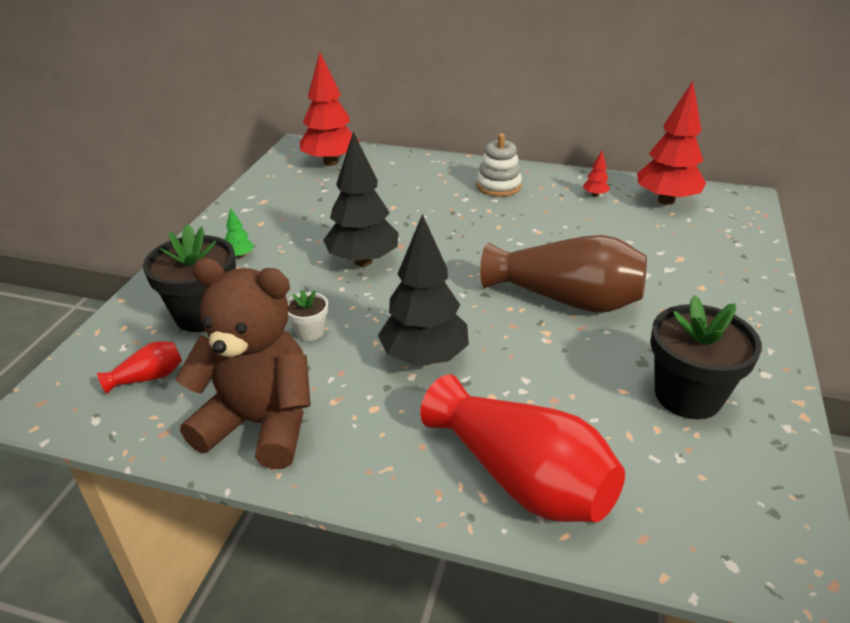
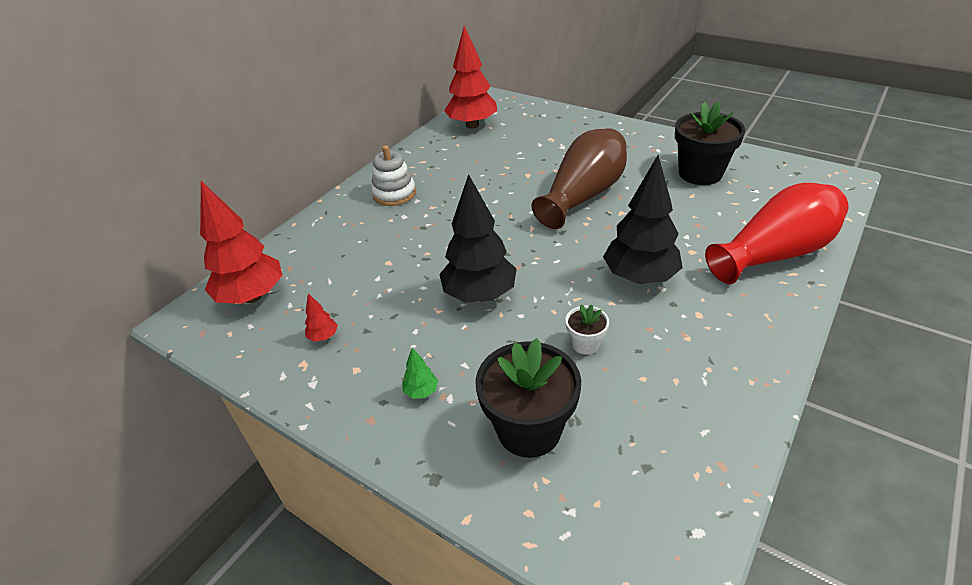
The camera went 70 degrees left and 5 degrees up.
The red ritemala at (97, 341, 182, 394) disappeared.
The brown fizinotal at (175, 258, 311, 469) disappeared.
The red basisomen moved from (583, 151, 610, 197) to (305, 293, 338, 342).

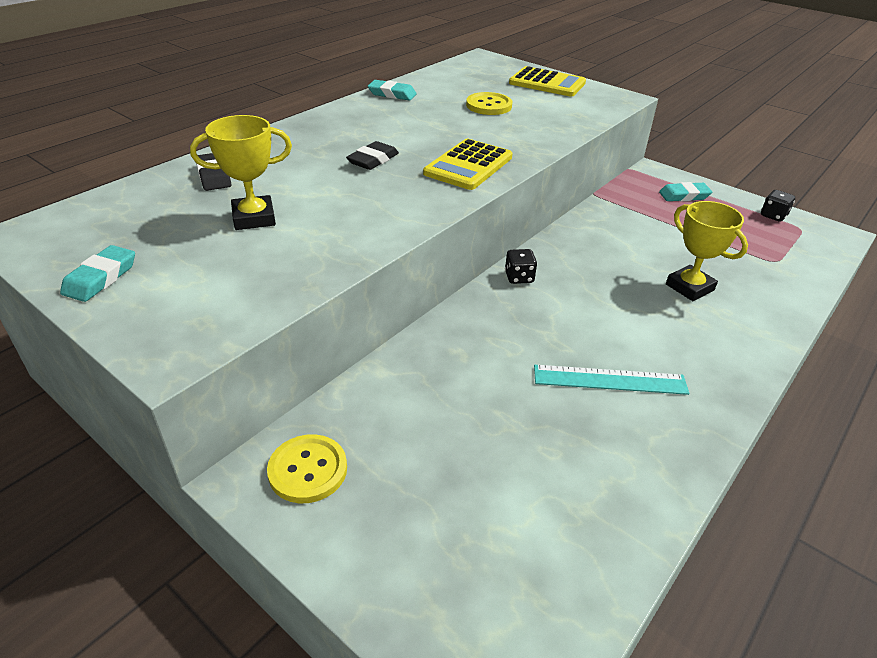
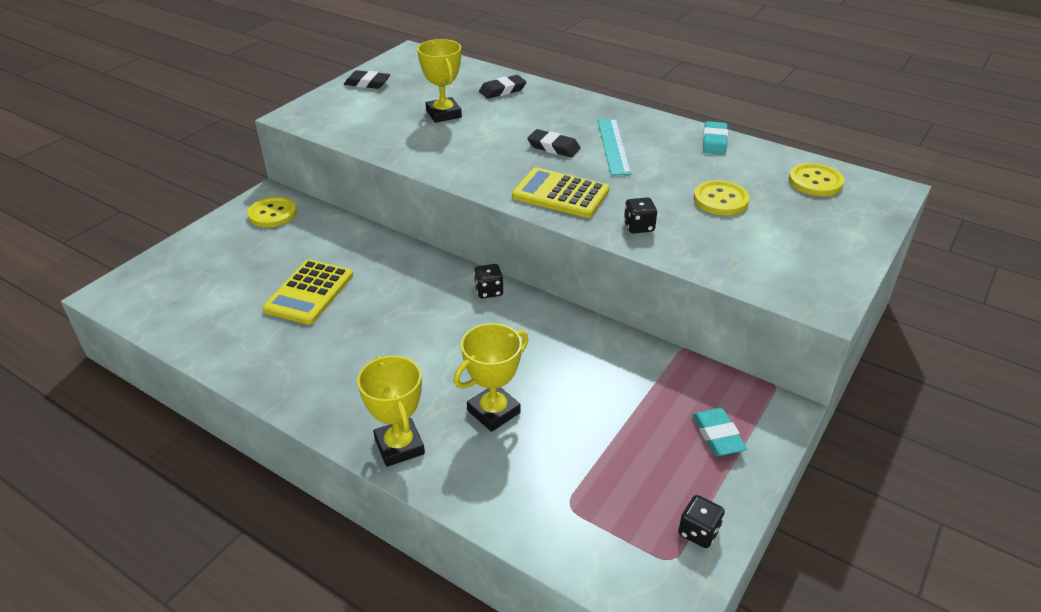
The camera went 85 degrees right and 0 degrees up.
The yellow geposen at (357, 356, 425, 467) appeared.
The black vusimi at (624, 197, 657, 234) appeared.
The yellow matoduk at (788, 163, 844, 196) appeared.
The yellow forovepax moved from (509, 66, 586, 97) to (263, 259, 353, 324).
The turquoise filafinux moved from (534, 365, 689, 395) to (598, 119, 632, 176).
The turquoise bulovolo at (60, 245, 135, 302) became the black bulovolo at (344, 70, 390, 89).

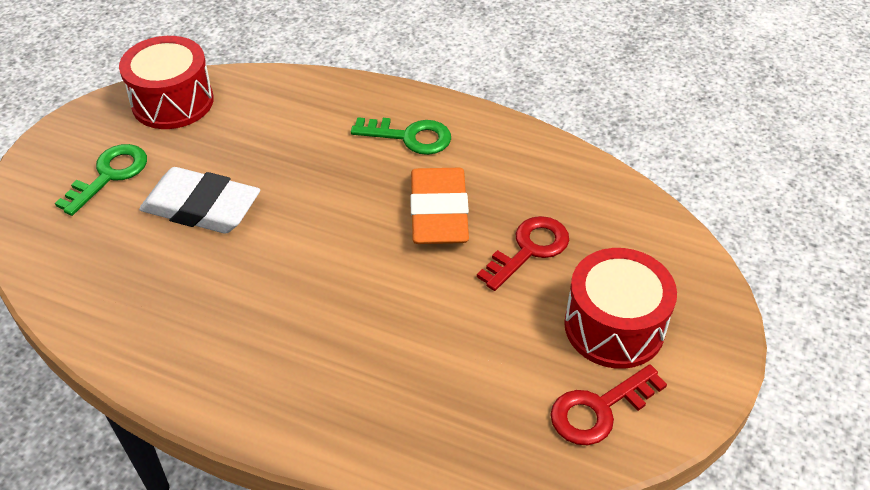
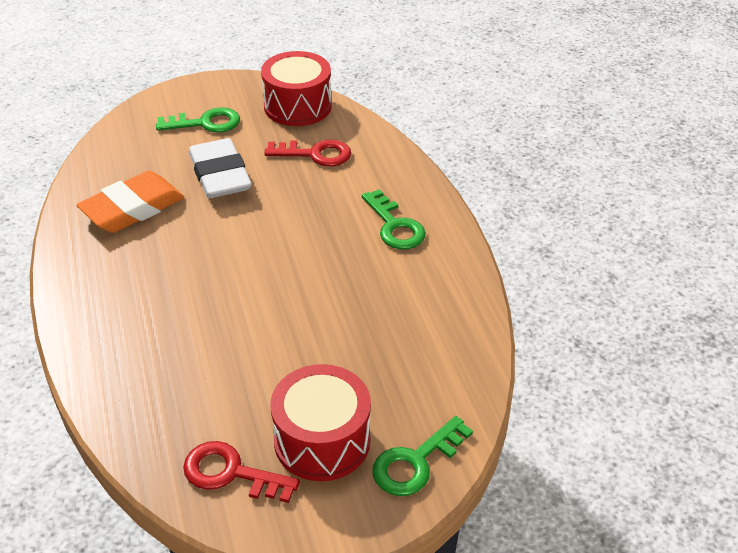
The camera went 50 degrees right and 5 degrees down.
The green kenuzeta at (372, 416, 473, 496) appeared.
The orange bulovolo moved from (410, 168, 469, 244) to (76, 171, 184, 233).
The red kenuzeta moved from (477, 216, 569, 291) to (264, 140, 351, 166).

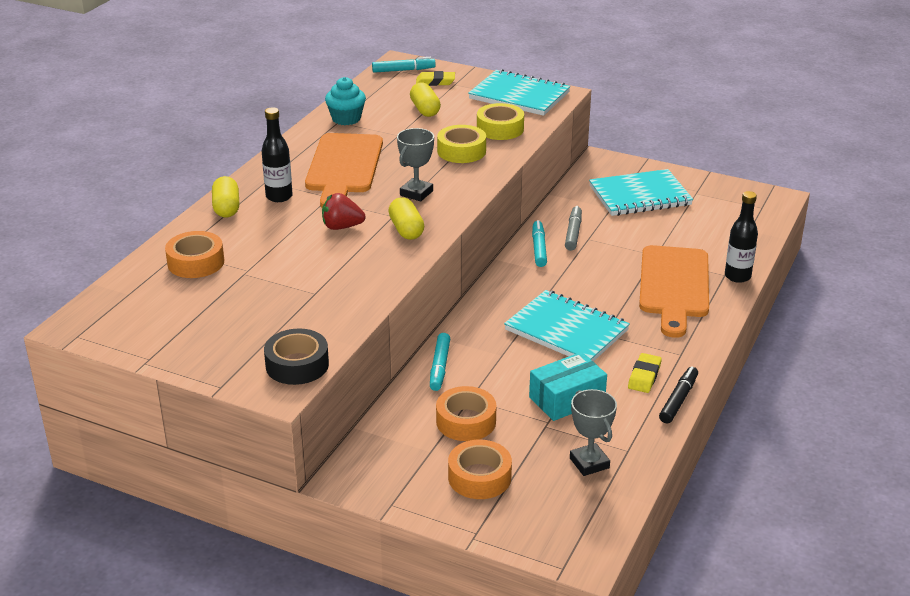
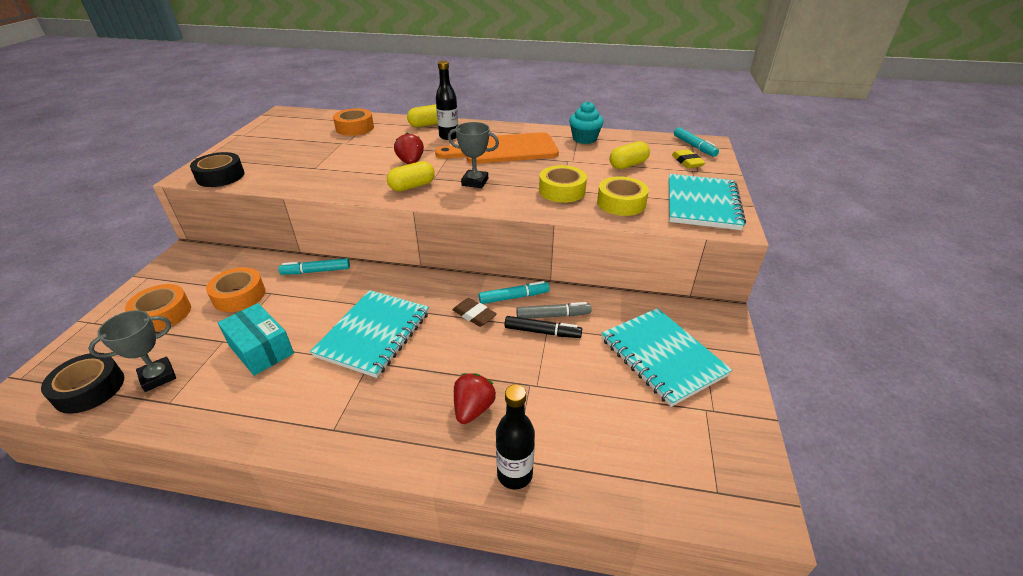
The camera went 75 degrees right and 5 degrees up.
The yellow bulovolo at (628, 353, 662, 393) disappeared.
The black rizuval at (41, 353, 124, 414) appeared.
The brown bulovolo at (452, 298, 497, 327) appeared.
The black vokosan moved from (659, 366, 698, 423) to (504, 316, 582, 338).
The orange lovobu at (639, 245, 709, 338) was replaced by the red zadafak at (454, 373, 496, 424).

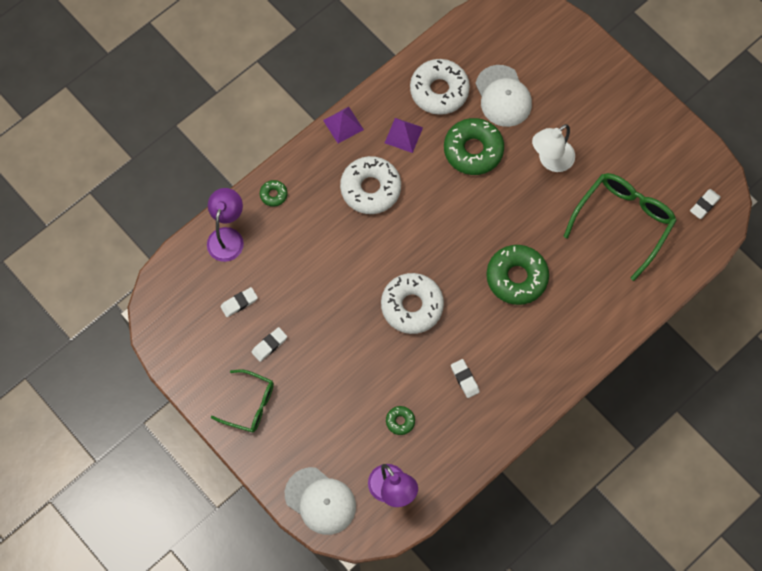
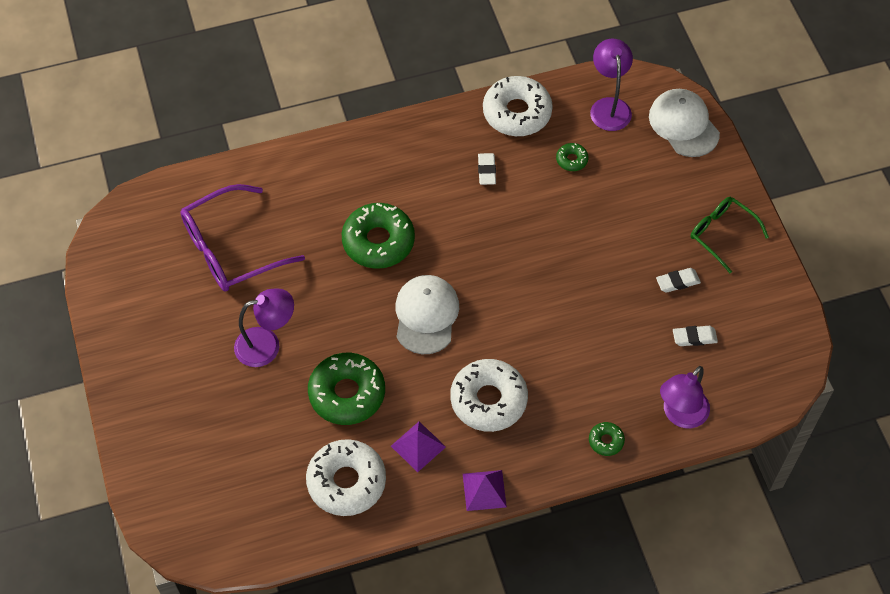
The camera went 155 degrees left and 10 degrees down.
The white bulovolo at (690, 189, 721, 219) disappeared.
The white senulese moved from (381, 273, 444, 334) to (483, 76, 553, 136).
The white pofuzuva moved from (475, 65, 532, 127) to (395, 275, 459, 354).
The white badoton at (532, 124, 575, 172) became the purple badoton at (234, 289, 294, 367).
The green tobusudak at (563, 173, 677, 281) became the purple tobusudak at (180, 184, 305, 292).

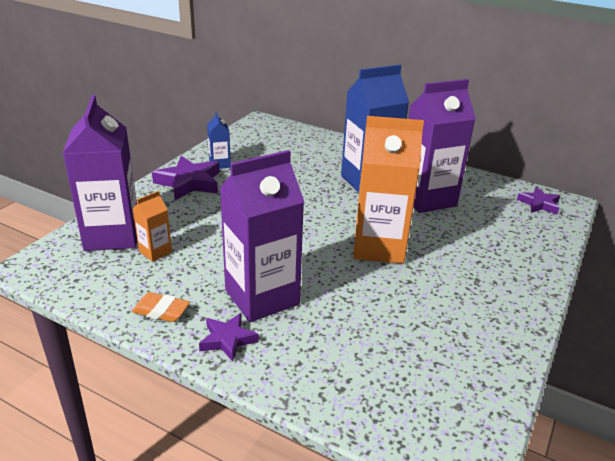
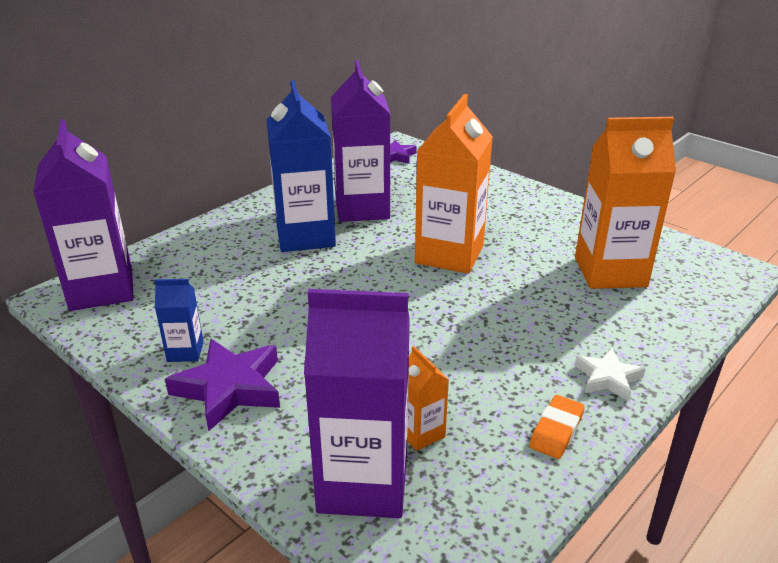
The camera went 75 degrees left and 0 degrees up.
The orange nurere at (575, 117, 676, 289) appeared.
The purple nurere moved from (220, 150, 304, 322) to (33, 119, 134, 311).
The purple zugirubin at (199, 313, 259, 362) became the white zugirubin at (575, 348, 646, 401).

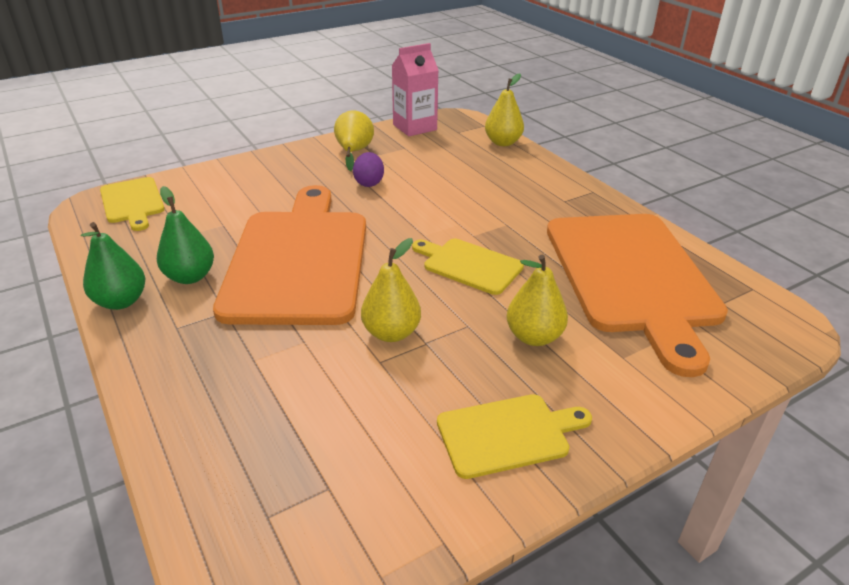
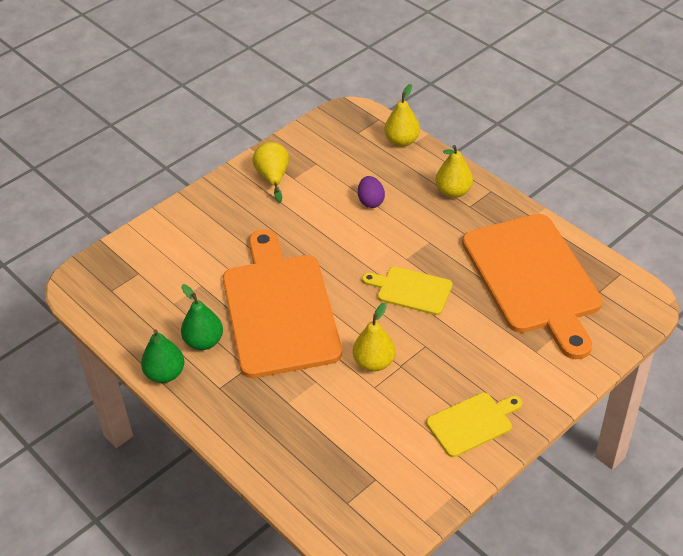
The camera went 10 degrees left and 10 degrees up.
The yellow lovobu at (100, 177, 165, 231) disappeared.
The pink nurere at (392, 43, 438, 136) disappeared.
The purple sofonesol moved from (353, 152, 384, 187) to (358, 176, 385, 208).
The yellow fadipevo moved from (506, 255, 568, 346) to (436, 145, 473, 198).

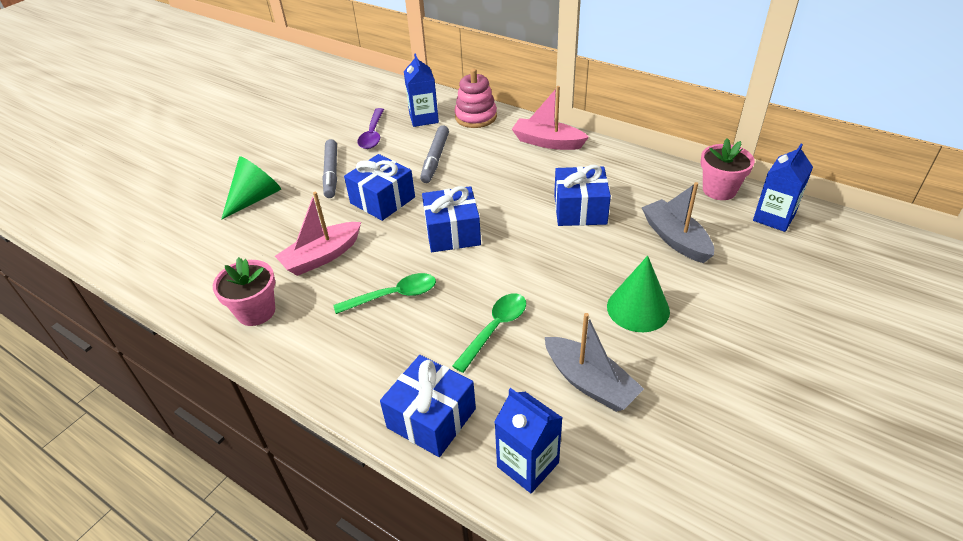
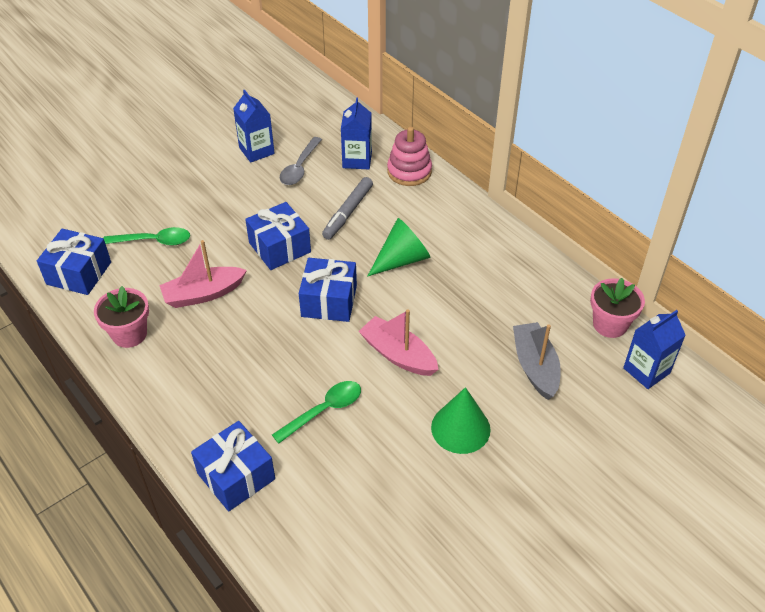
The camera went 15 degrees right and 5 degrees up.
The grey vokosan at (322, 139, 337, 198) disappeared.
The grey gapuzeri at (545, 313, 644, 412) disappeared.
The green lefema moved from (222, 156, 281, 219) to (368, 218, 430, 276).
The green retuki moved from (334, 273, 436, 314) to (103, 227, 190, 246).
The blue nurere moved from (494, 388, 563, 493) to (233, 90, 275, 163).
The pink gapuzeri moved from (512, 86, 589, 150) to (359, 309, 439, 376).
The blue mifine moved from (554, 165, 611, 226) to (37, 228, 111, 295).
The purple retuki at (357, 108, 384, 149) became the grey retuki at (280, 137, 322, 185).

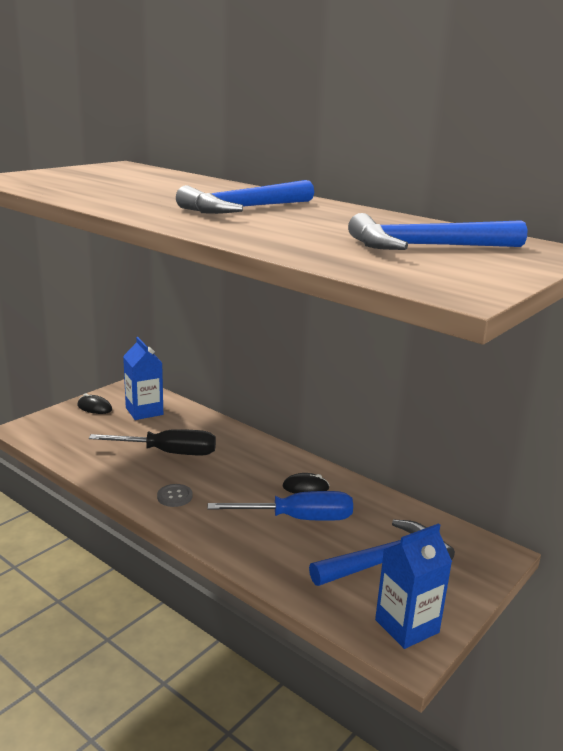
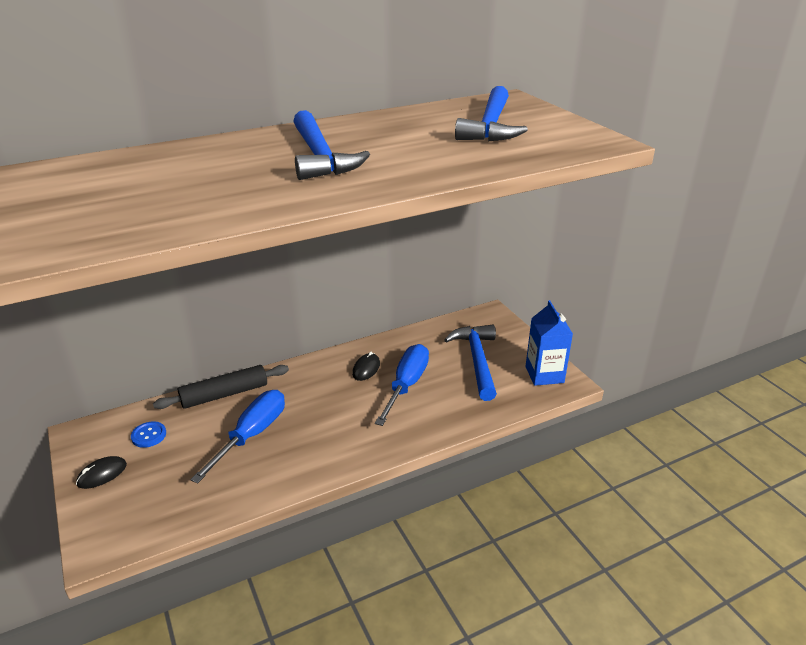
The camera went 65 degrees left and 10 degrees up.
The grey matoduk at (157, 484, 193, 507) disappeared.
The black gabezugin at (153, 365, 289, 409) appeared.
The blue nurere at (123, 337, 163, 420) was replaced by the blue matoduk at (131, 421, 166, 448).
The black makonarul at (89, 429, 216, 455) became the blue makonarul at (190, 390, 285, 483).

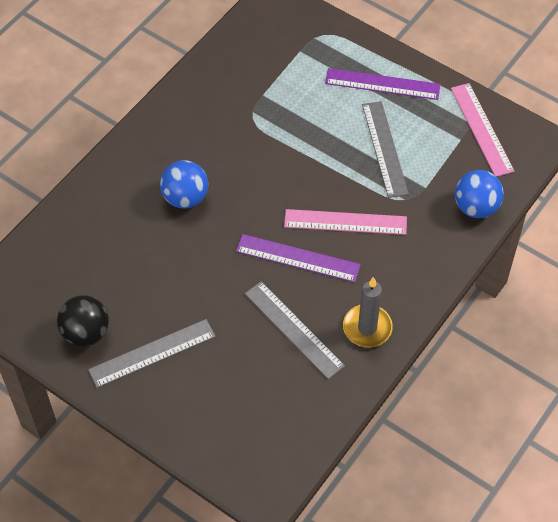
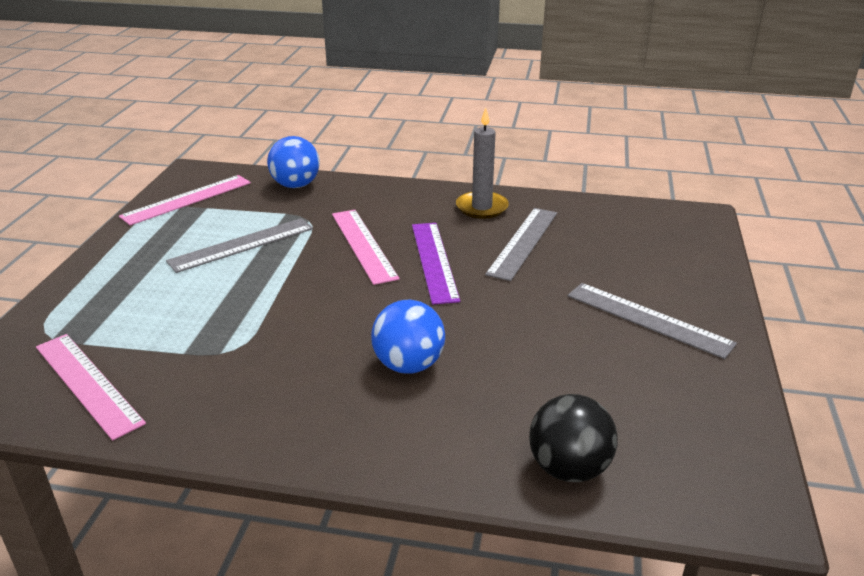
The camera went 115 degrees left and 25 degrees down.
The purple filafinux at (325, 68, 441, 100) disappeared.
The pink filafinux at (36, 334, 146, 441) appeared.
The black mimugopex moved from (57, 295, 109, 347) to (529, 394, 618, 482).

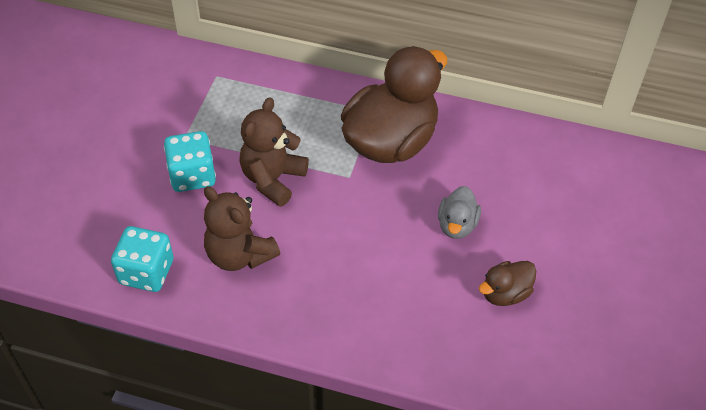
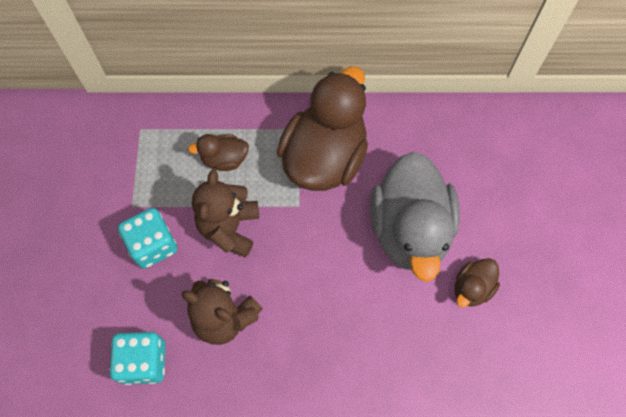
The camera went 15 degrees left and 15 degrees up.
The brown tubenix at (188, 134, 249, 171) appeared.
The grey tubenix at (438, 186, 481, 239) changed to 2.19 times the size.

